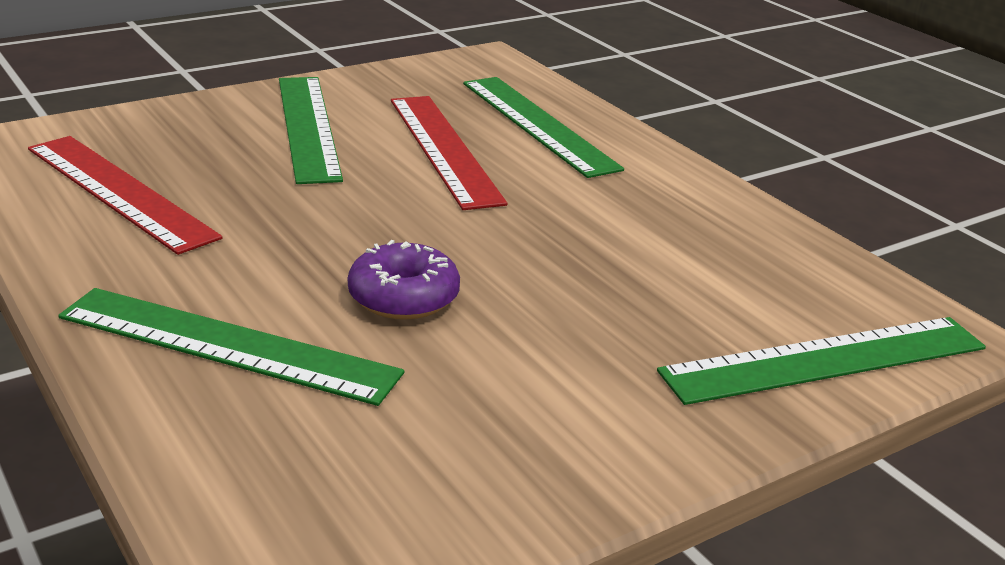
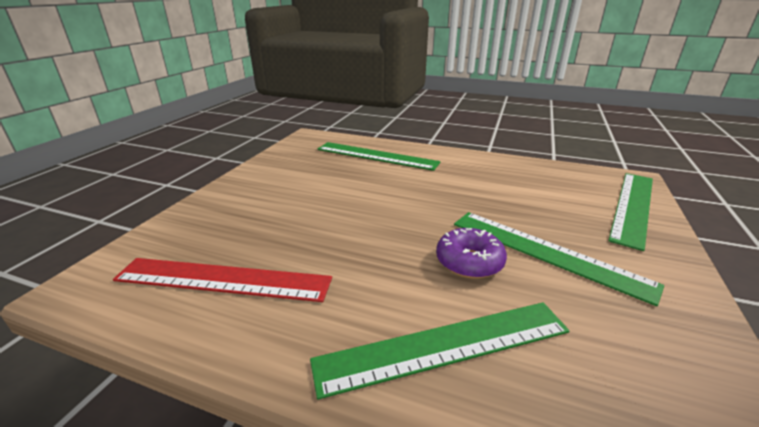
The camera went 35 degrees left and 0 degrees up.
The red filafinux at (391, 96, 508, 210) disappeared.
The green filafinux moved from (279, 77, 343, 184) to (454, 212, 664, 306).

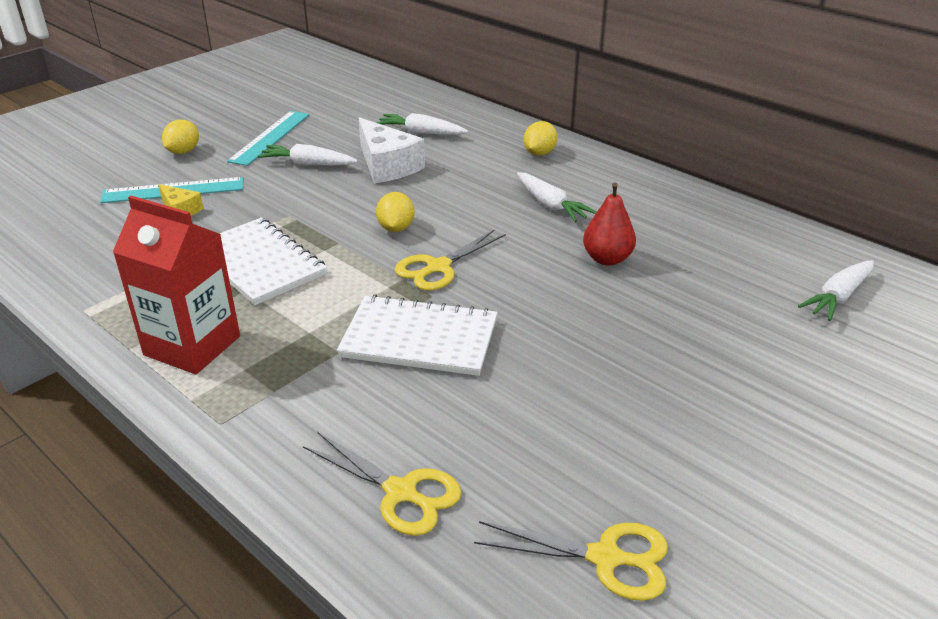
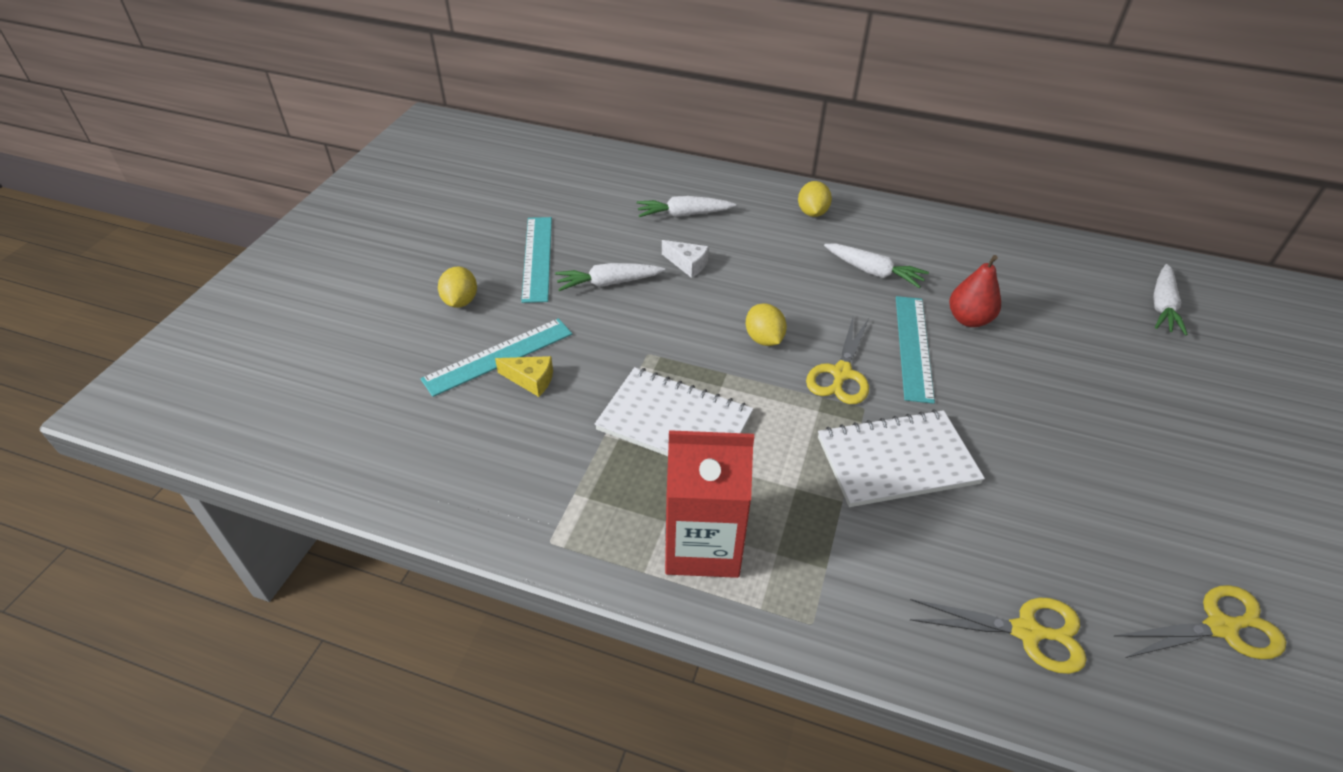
The camera went 25 degrees left and 10 degrees up.
The turquoise filafinux at (896, 296, 935, 404) appeared.
The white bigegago at (358, 117, 425, 183) changed to 0.54 times the size.

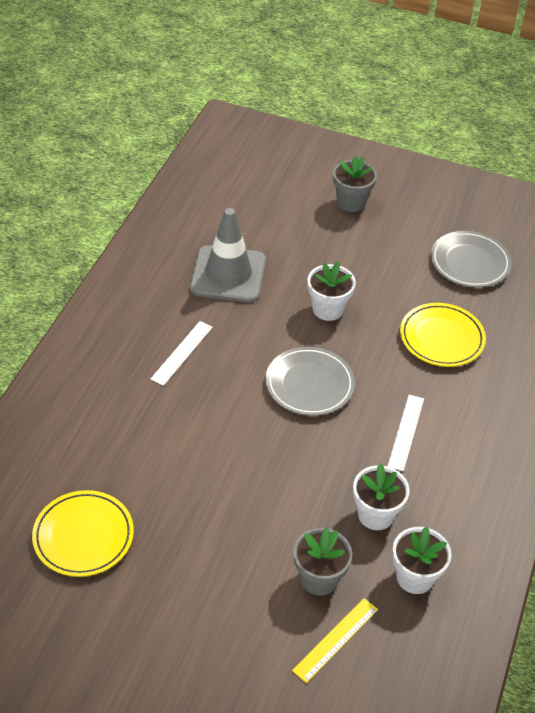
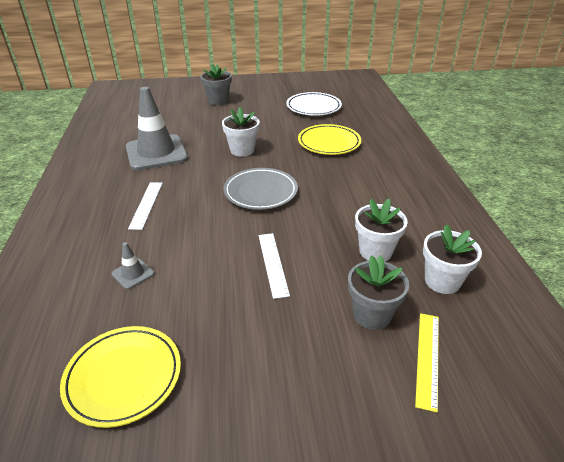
The camera went 25 degrees left and 10 degrees down.
The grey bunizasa at (112, 242, 154, 289) appeared.
The white filafinux moved from (388, 395, 424, 471) to (259, 233, 290, 299).
The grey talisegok at (431, 231, 511, 287) became the white talisegok at (286, 92, 342, 116).

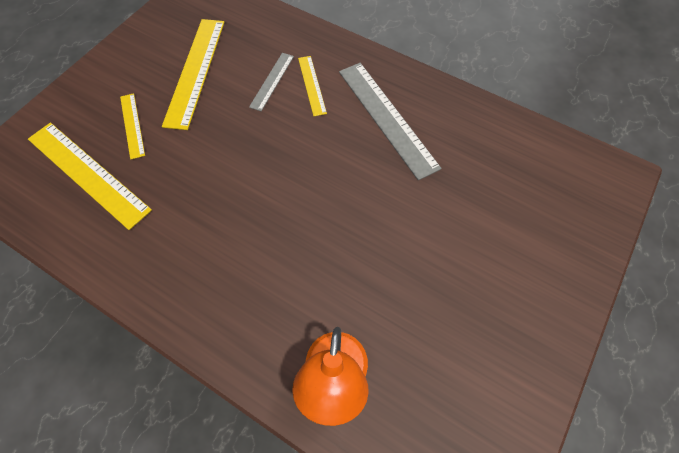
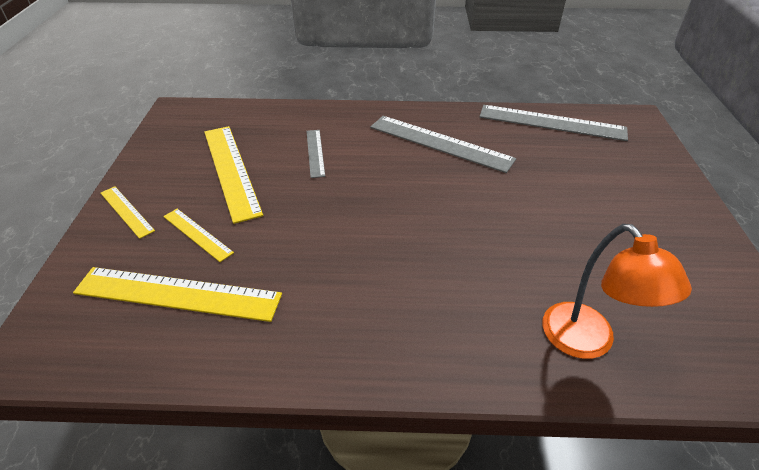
The camera went 30 degrees left and 20 degrees down.
The grey filafinux at (479, 105, 628, 141) appeared.
The yellow filafinux moved from (298, 56, 327, 116) to (101, 186, 155, 239).

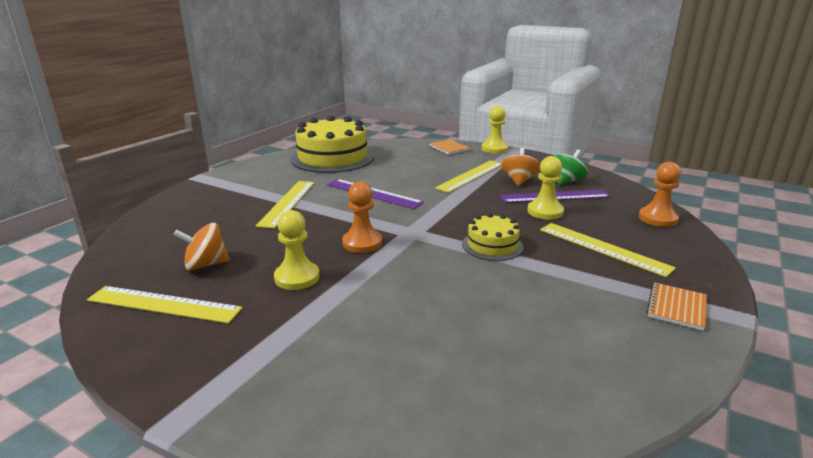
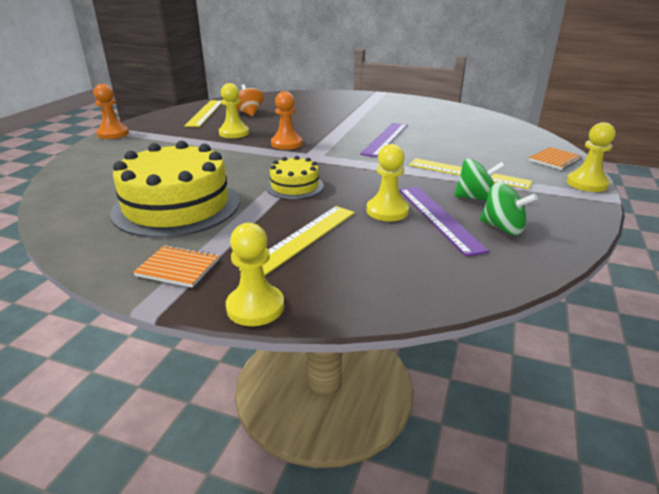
The camera went 80 degrees right and 5 degrees up.
The yellow filafinux at (255, 181, 315, 228) disappeared.
The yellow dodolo at (226, 223, 284, 326) appeared.
The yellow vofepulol moved from (290, 116, 374, 173) to (110, 141, 240, 238).
The orange dodolo moved from (639, 162, 681, 227) to (93, 84, 129, 139).
The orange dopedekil at (501, 148, 540, 186) became the green dopedekil at (454, 158, 505, 201).

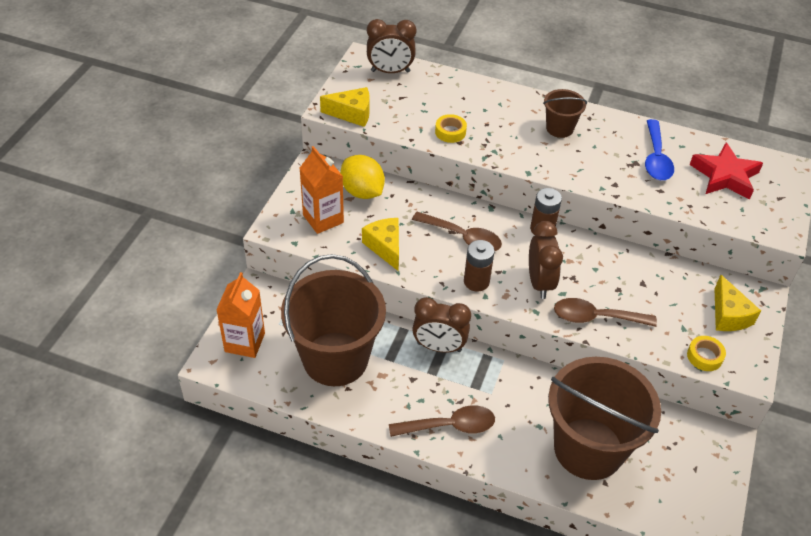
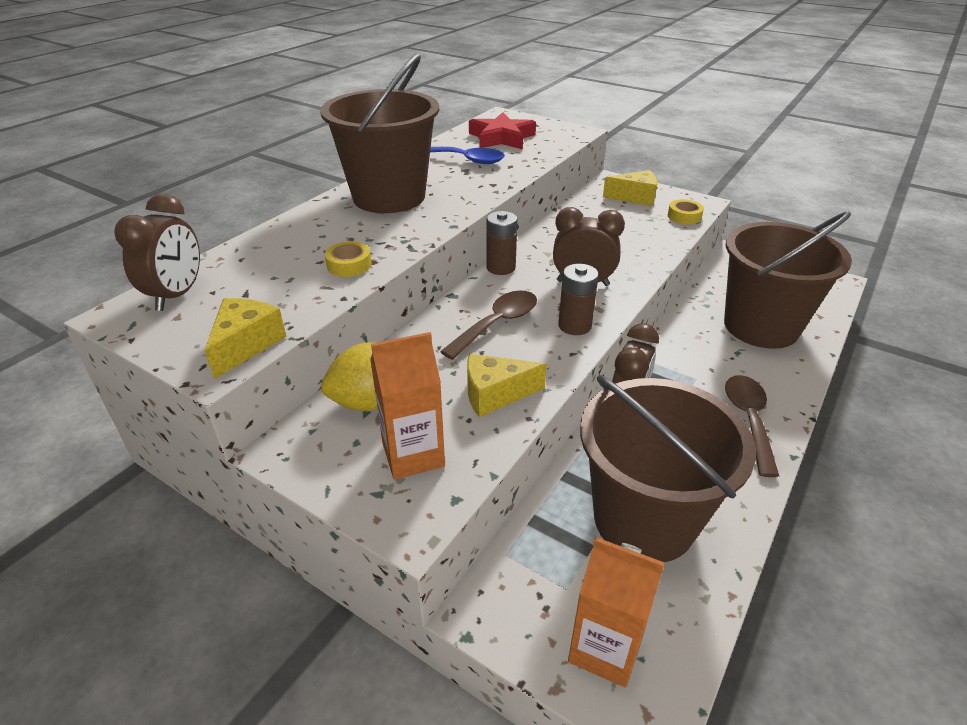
The camera went 75 degrees left and 10 degrees down.
The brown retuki at (554, 298, 657, 327) disappeared.
The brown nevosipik at (543, 89, 587, 138) changed to 2.17 times the size.

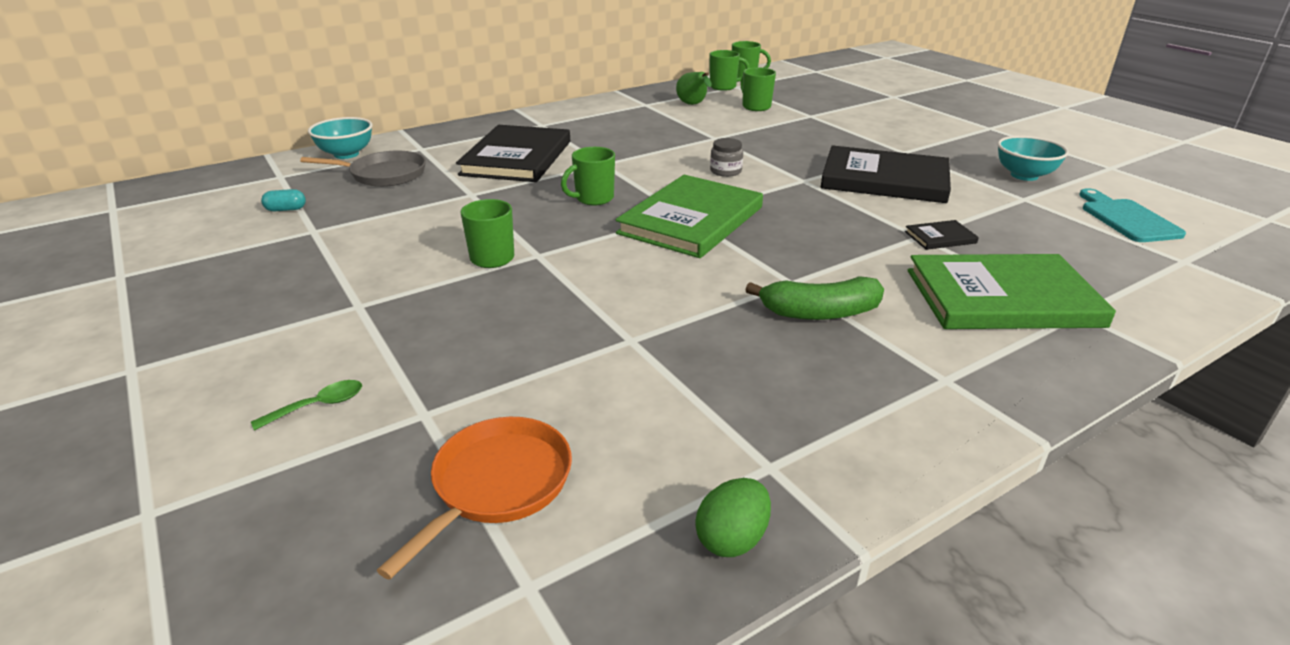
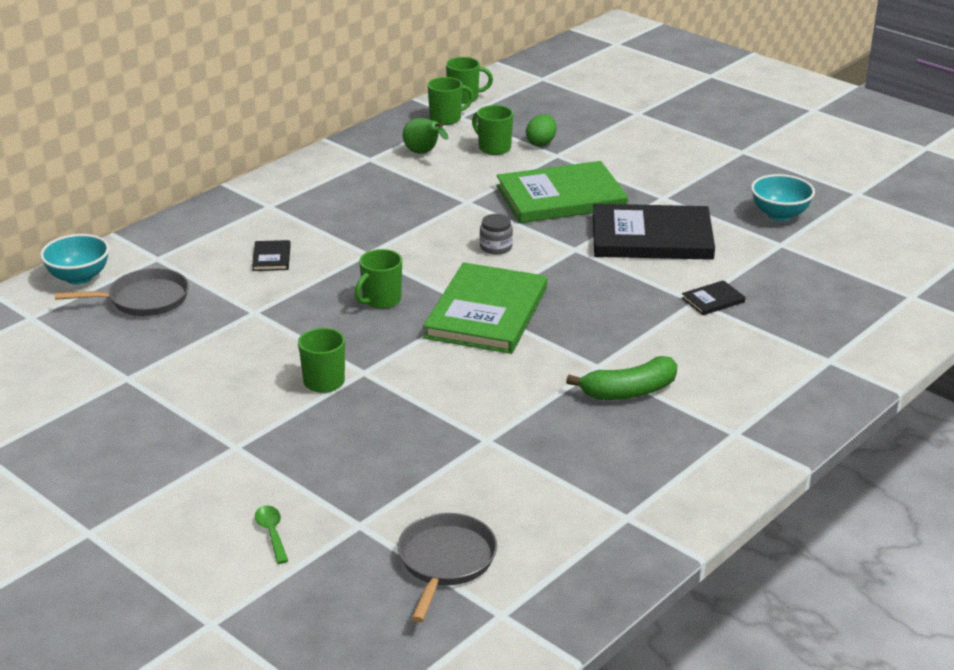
The camera went 15 degrees left and 0 degrees up.
The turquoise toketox at (261, 189, 306, 211) disappeared.
The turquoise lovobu at (1079, 188, 1186, 242) disappeared.
The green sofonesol moved from (695, 478, 771, 557) to (526, 114, 556, 146).
The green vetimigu moved from (908, 254, 1116, 329) to (497, 161, 628, 223).
The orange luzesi at (377, 417, 572, 580) became the grey luzesi at (398, 513, 497, 622).
The green retuki at (251, 380, 362, 431) turned 60 degrees counterclockwise.
The black vetimigu at (456, 125, 570, 182) changed to 0.41 times the size.

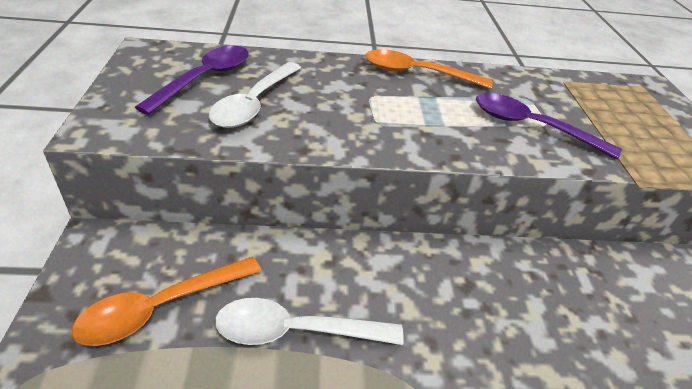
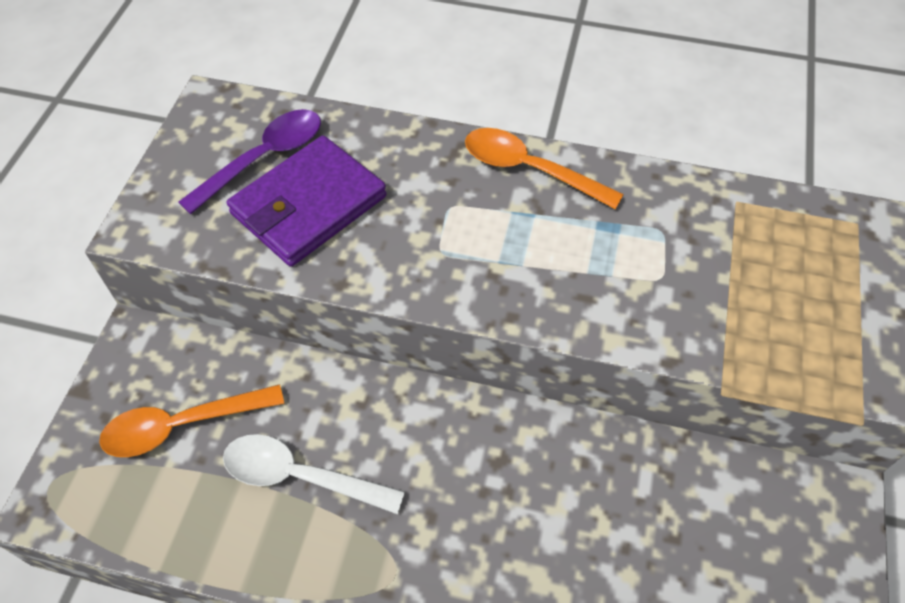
The camera went 20 degrees right and 15 degrees up.
The purple retuki at (476, 93, 622, 159) disappeared.
The white retuki at (209, 62, 301, 128) was replaced by the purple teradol at (227, 135, 387, 267).

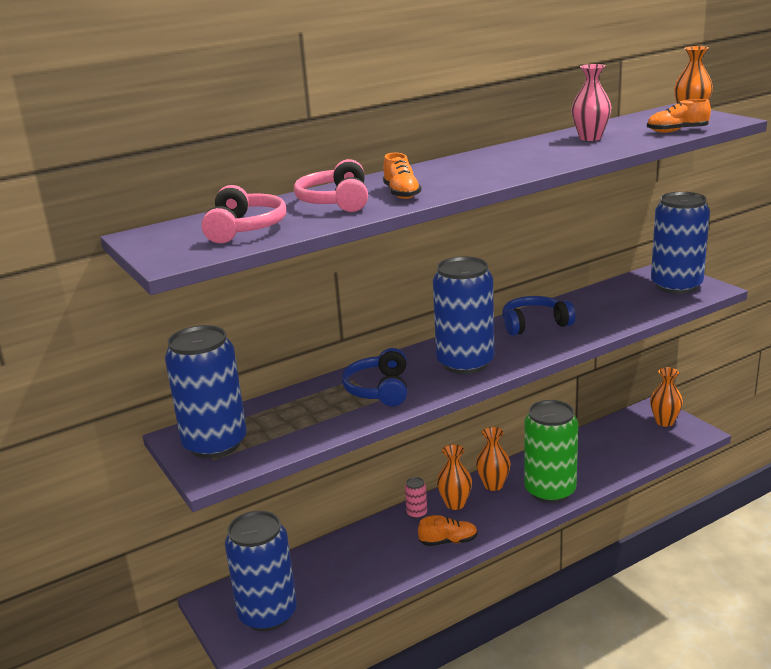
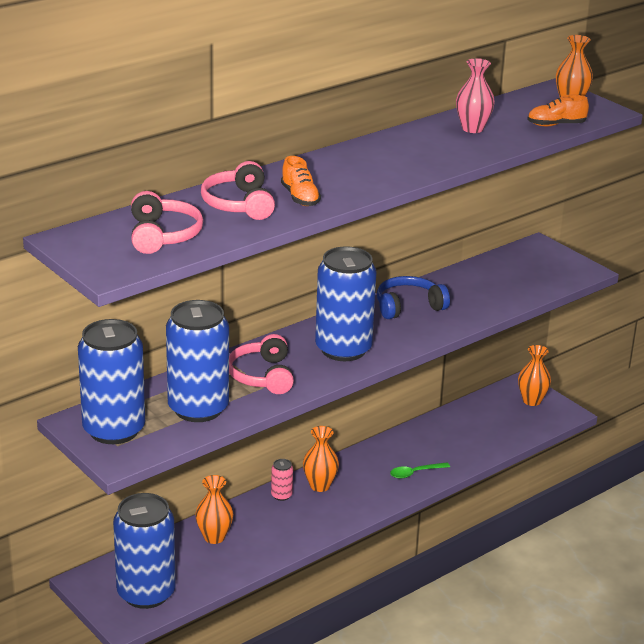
The camera went 10 degrees left and 5 degrees up.
The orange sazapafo at (418, 515, 478, 546) disappeared.
The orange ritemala moved from (476, 427, 511, 491) to (195, 475, 233, 544).
The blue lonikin moved from (651, 192, 710, 294) to (166, 300, 229, 422).
The green lonikin at (524, 400, 578, 503) was replaced by the green retuki at (390, 462, 450, 478).
The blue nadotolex at (342, 348, 407, 406) became the pink nadotolex at (229, 334, 294, 394).

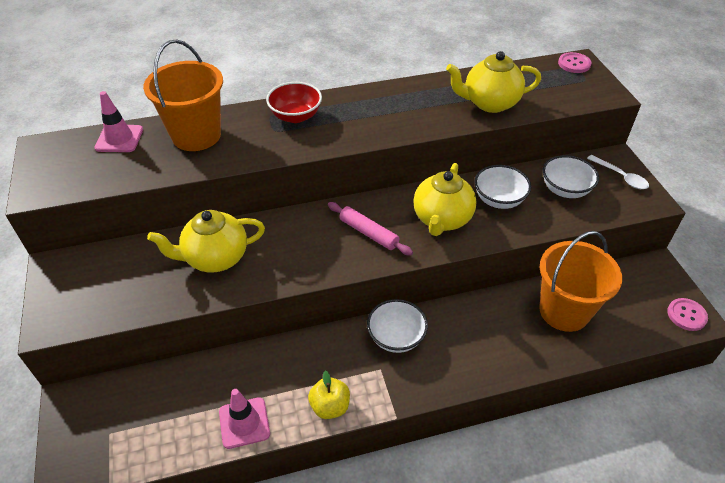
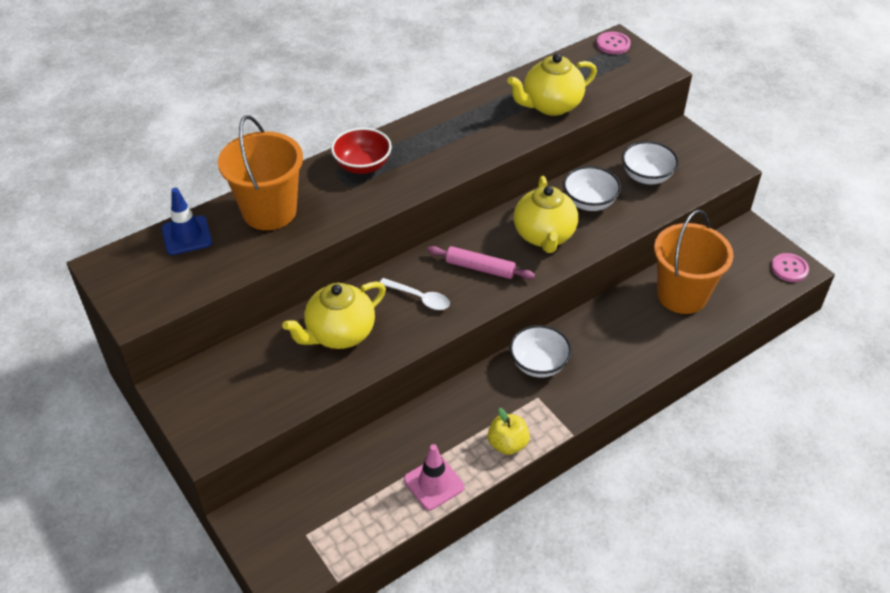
The camera went 20 degrees left and 0 degrees up.
The white retuki moved from (587, 155, 649, 189) to (380, 278, 450, 310).
The pink bunizasa at (94, 91, 143, 152) became the blue bunizasa at (162, 188, 212, 255).

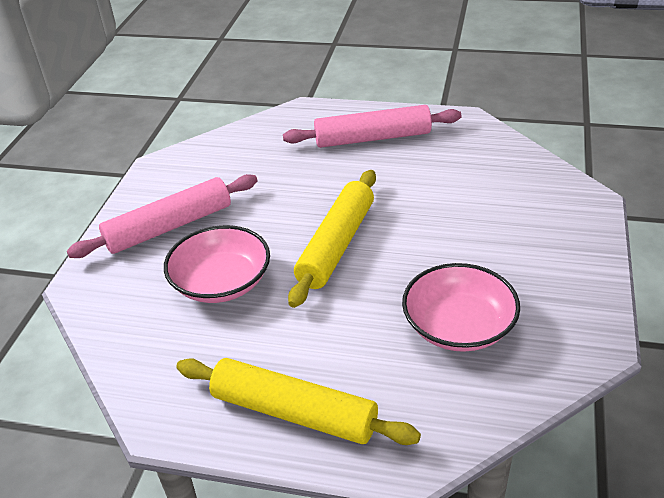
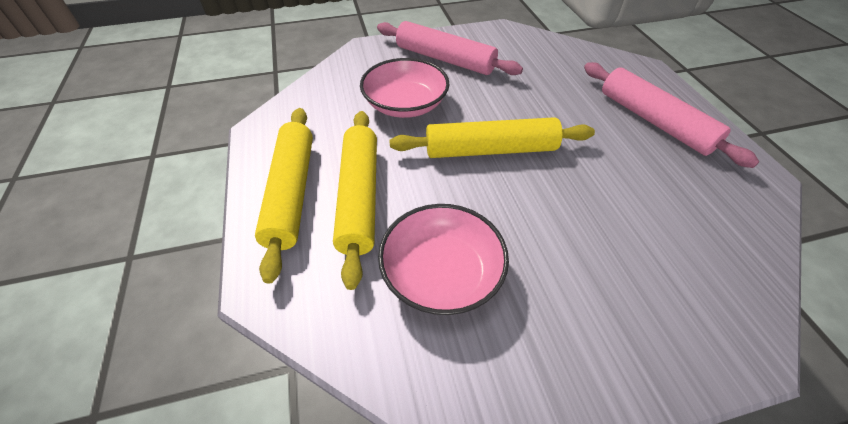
The camera went 60 degrees right and 10 degrees up.
The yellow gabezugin at (333, 111, 377, 290) appeared.

